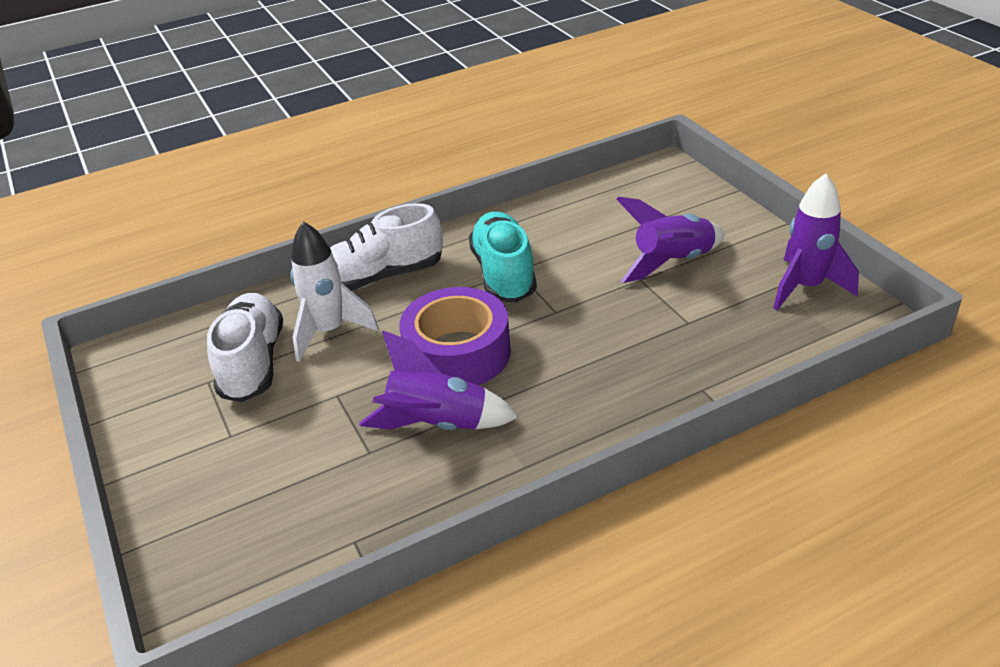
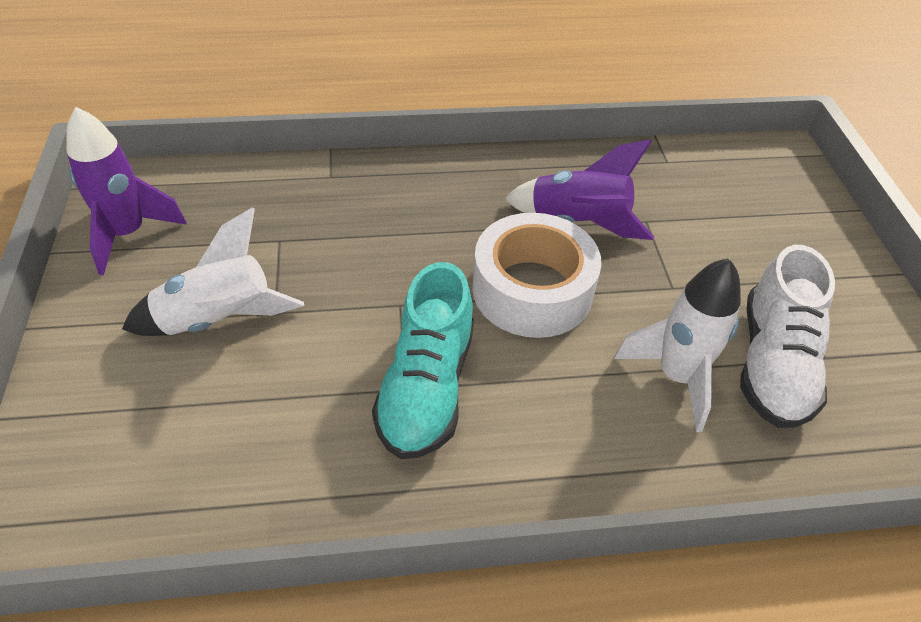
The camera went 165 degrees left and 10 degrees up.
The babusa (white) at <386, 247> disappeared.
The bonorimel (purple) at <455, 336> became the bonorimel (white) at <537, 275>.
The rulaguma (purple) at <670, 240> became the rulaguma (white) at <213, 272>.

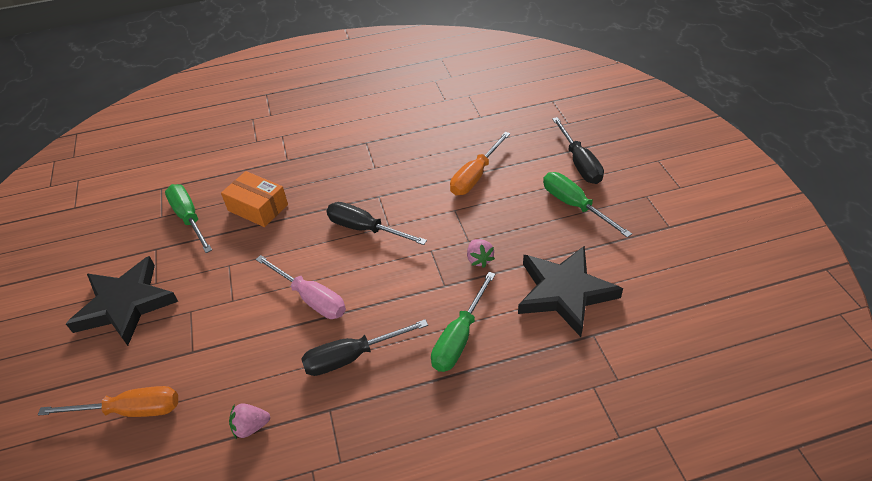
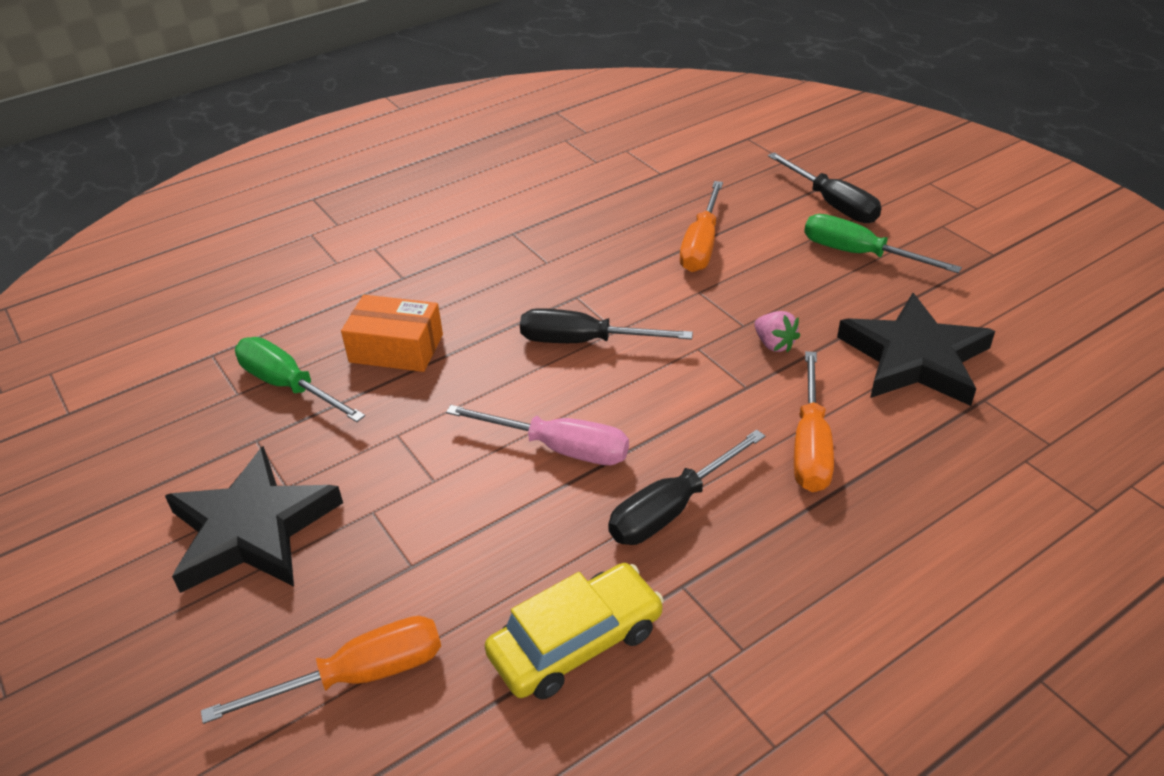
The camera went 20 degrees left and 5 degrees down.
The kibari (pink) at <249, 421> was replaced by the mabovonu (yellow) at <574, 631>.
The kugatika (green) at <463, 322> became the kugatika (orange) at <814, 421>.

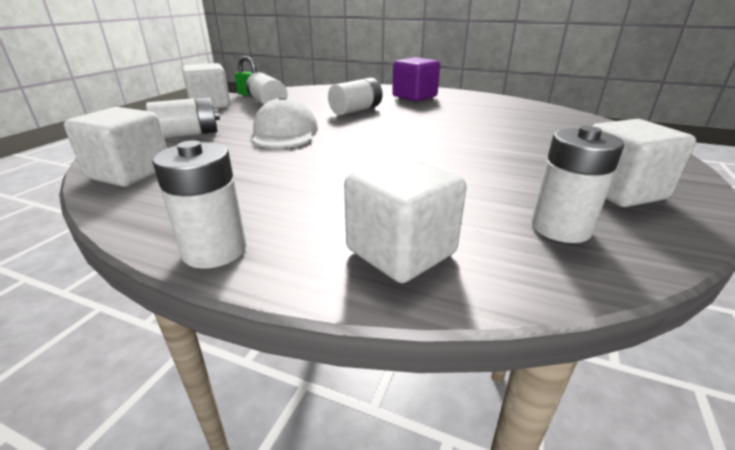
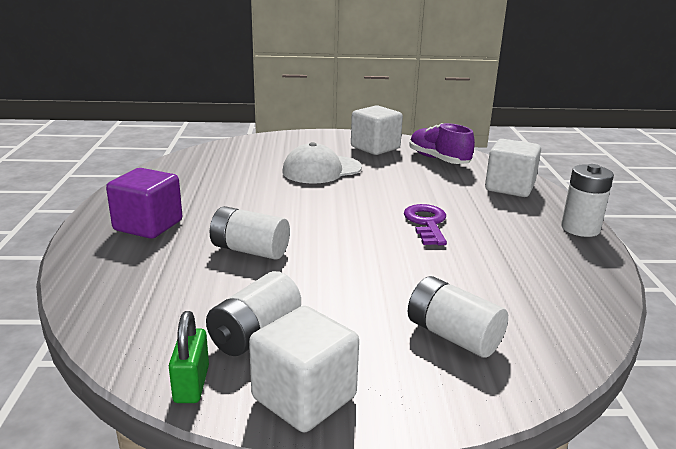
The camera went 115 degrees left and 5 degrees down.
The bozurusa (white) at <115, 147> disappeared.
The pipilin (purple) at <425, 224> appeared.
The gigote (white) moved from <285, 122> to <322, 163>.
The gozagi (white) at <578, 184> was replaced by the babusa (purple) at <442, 143>.

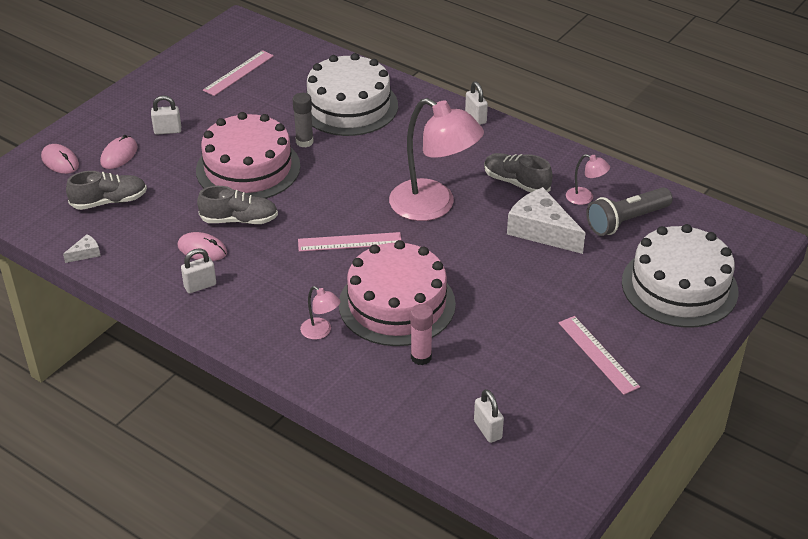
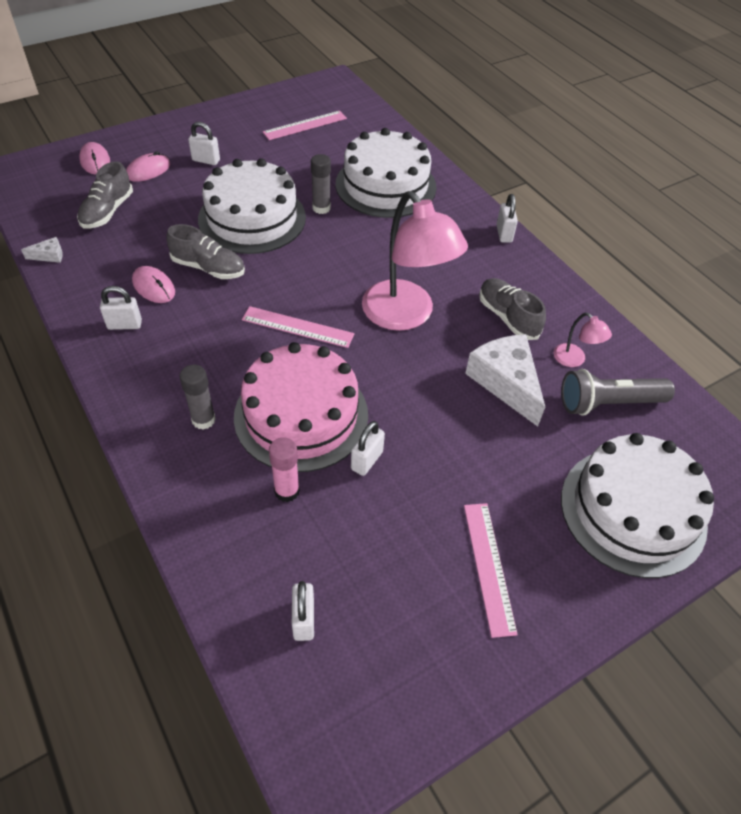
The camera went 20 degrees right and 10 degrees up.
The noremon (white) at <368, 448> appeared.
The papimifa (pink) at <320, 313> was replaced by the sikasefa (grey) at <198, 397>.
The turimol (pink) at <248, 155> became the turimol (white) at <252, 206>.
The babusa (grey) at <106, 190> turned 105 degrees clockwise.

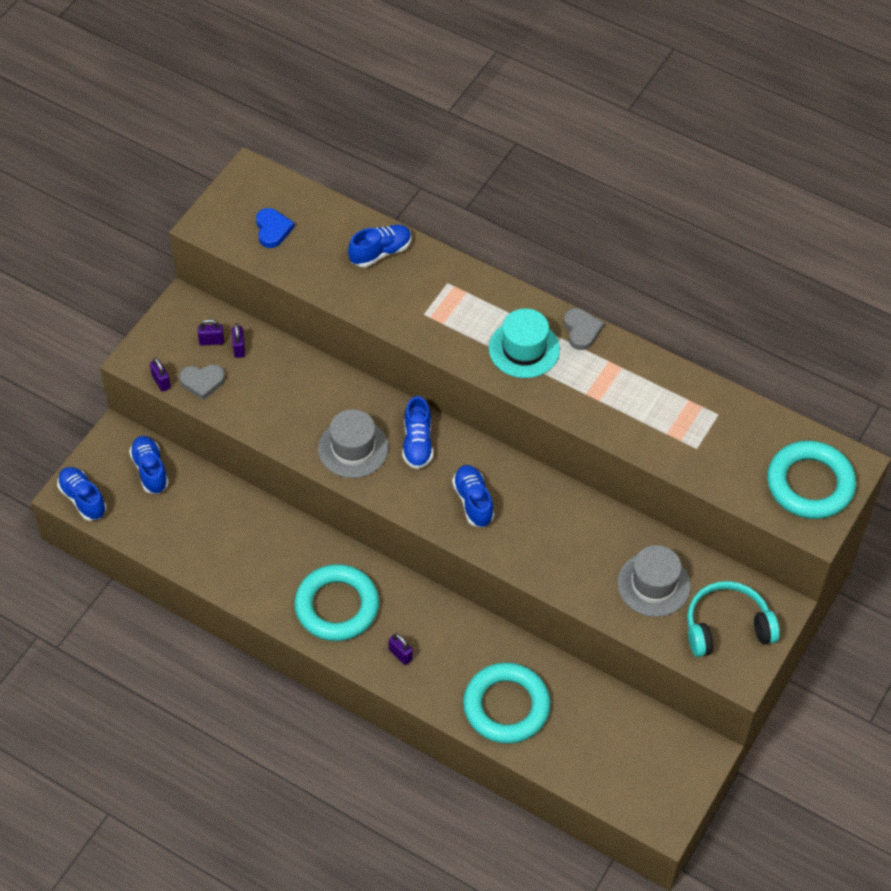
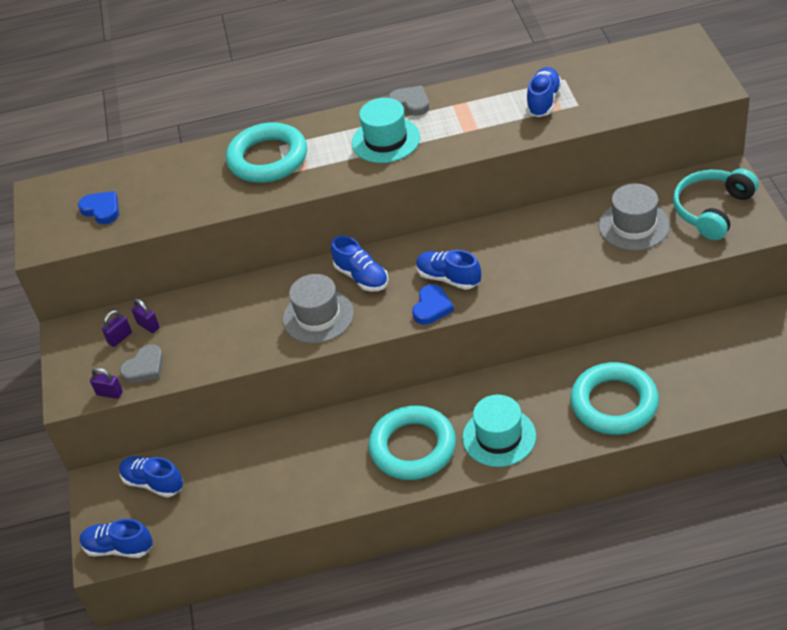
The camera went 35 degrees left and 10 degrees down.
The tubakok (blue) at <433, 304> appeared.
The babusa (blue) moved from <380, 246> to <544, 92>.
The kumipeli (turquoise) moved from <811, 479> to <266, 152>.
The noremon (purple) at <400, 649> was replaced by the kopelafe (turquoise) at <499, 431>.

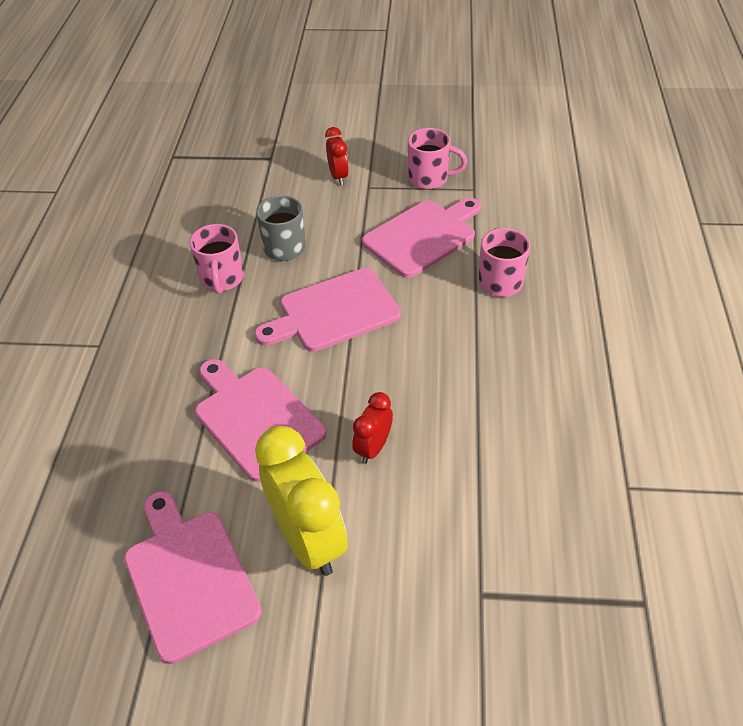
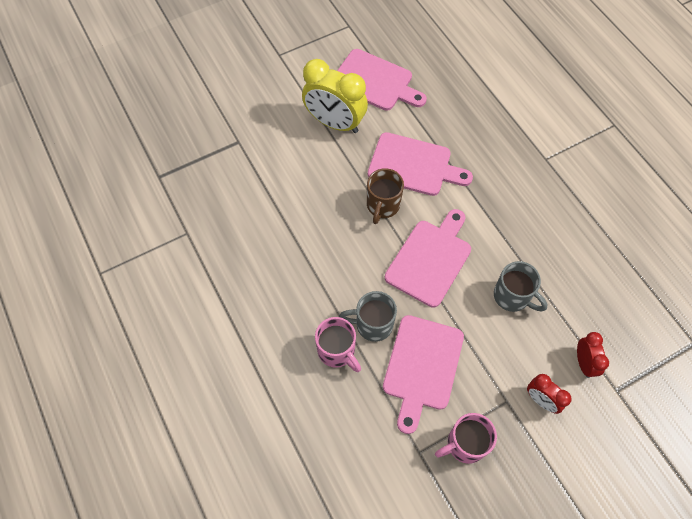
The camera went 145 degrees right and 15 degrees up.
The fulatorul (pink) at <217, 259> disappeared.
The fulatorul (grey) at <368, 316> appeared.
The fulatorul (brown) at <385, 196> appeared.
The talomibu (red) moved from <372, 428> to <593, 355>.

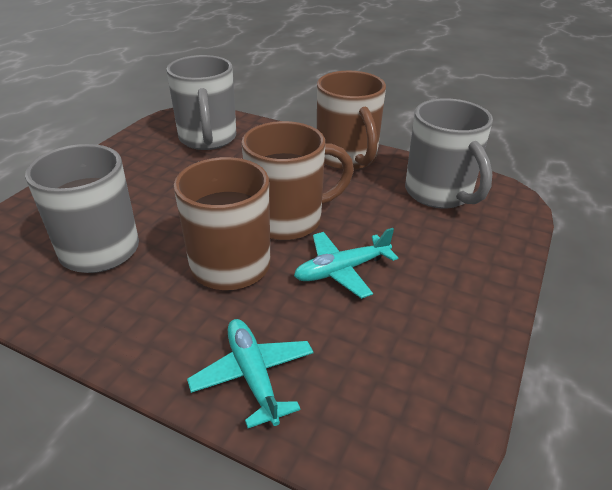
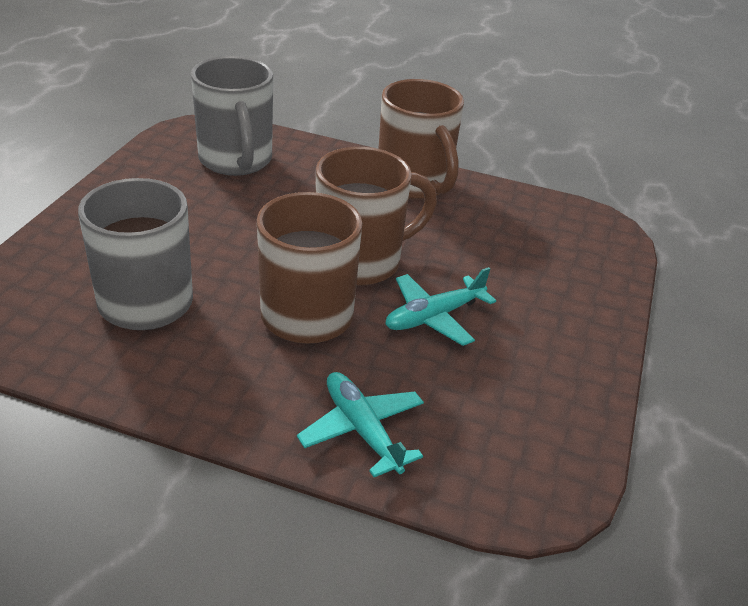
The camera went 10 degrees left and 0 degrees up.
The fulatorul (grey) at <449, 153> disappeared.

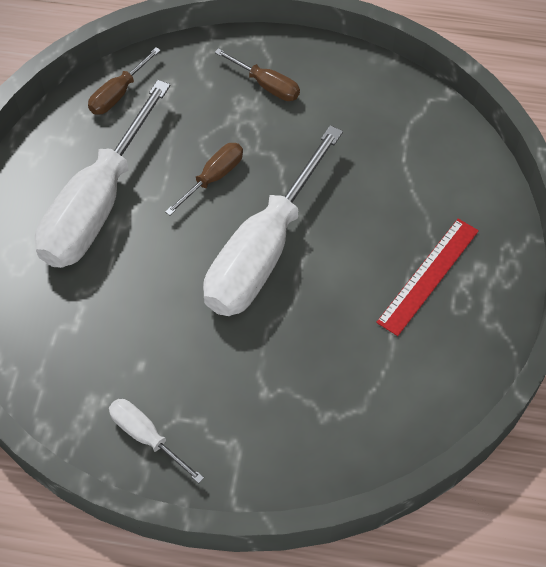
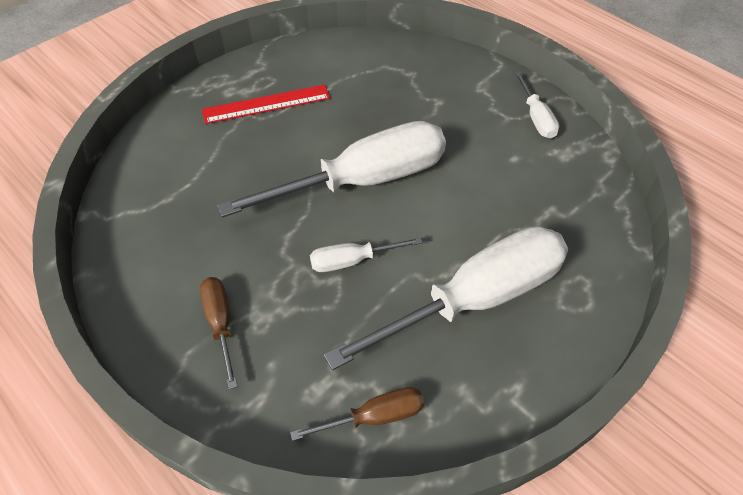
The camera went 145 degrees left and 5 degrees down.
The kugatika (brown) at <204, 179> became the kugatika (white) at <366, 254>.

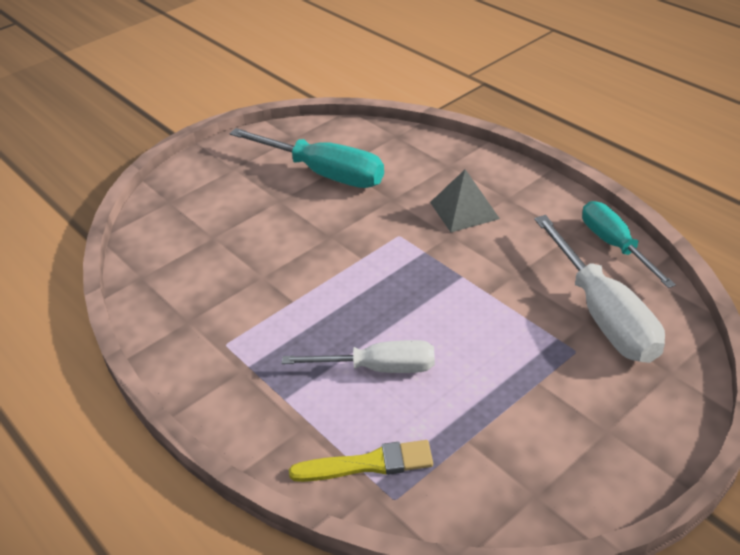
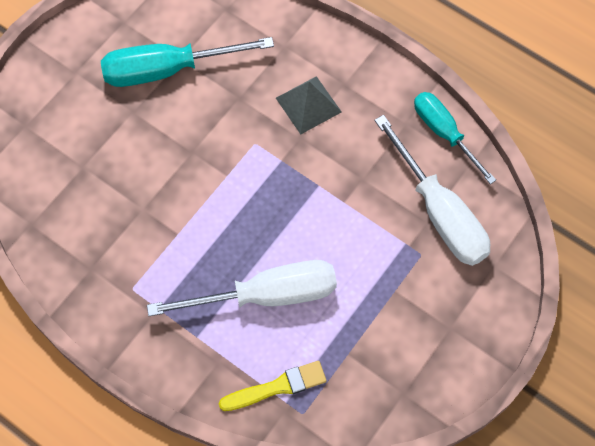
The camera went 15 degrees left and 25 degrees up.
The kugatika (turquoise) at <306, 158> turned 150 degrees clockwise.
The kugatika (white) at <358, 356> changed to 1.51 times the size.

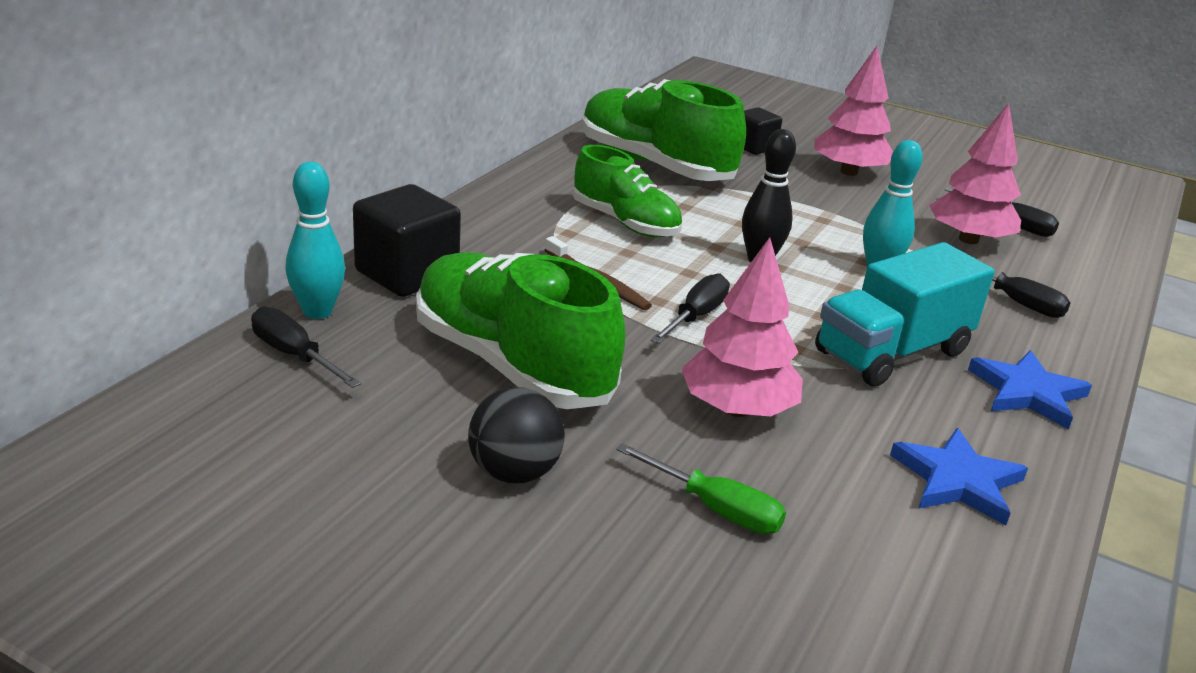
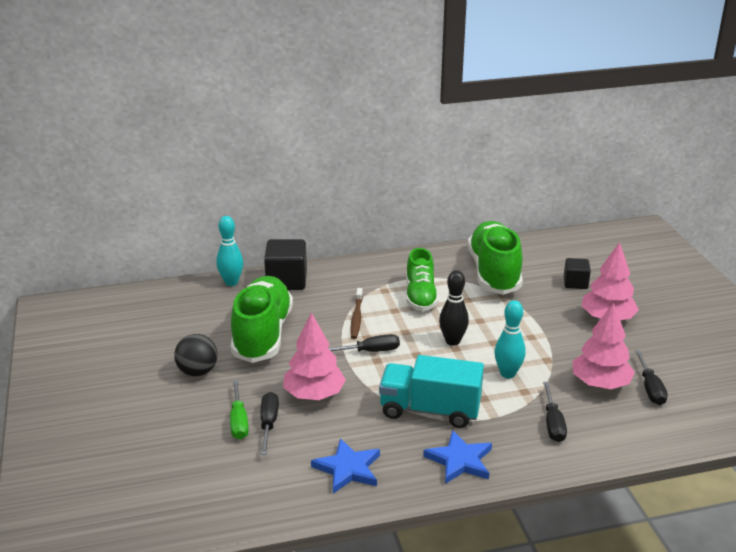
The camera went 50 degrees right and 0 degrees up.
The kugatika (black) moved from <306, 347> to <270, 423>.

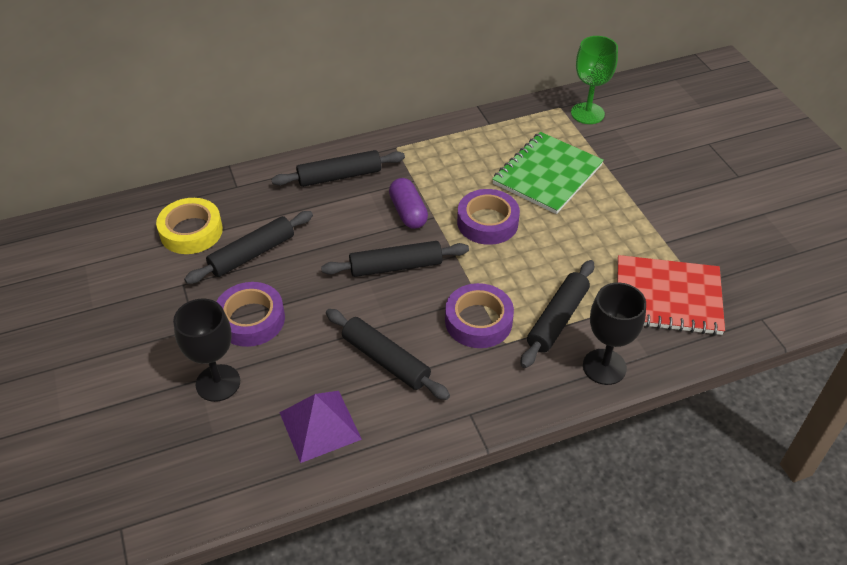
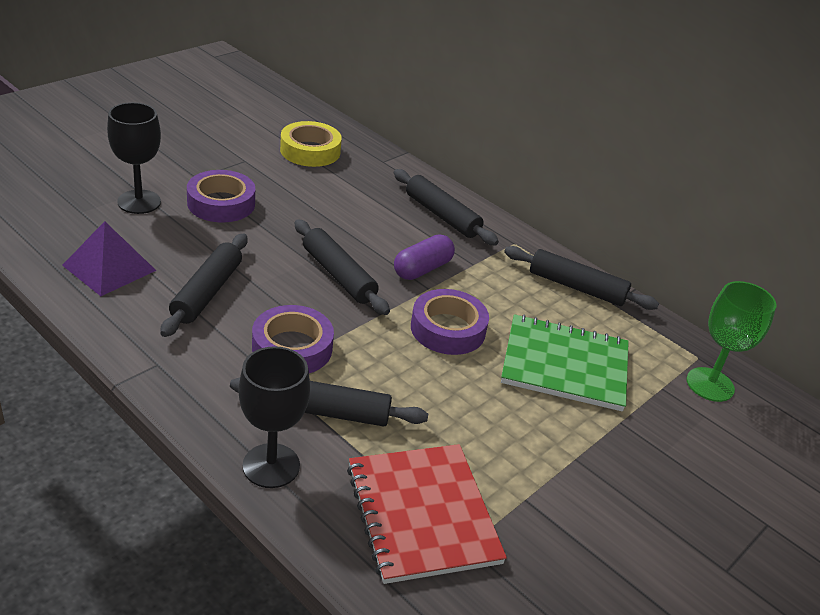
The camera went 60 degrees right and 10 degrees down.
The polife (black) moved from <248, 247> to <581, 278>.

